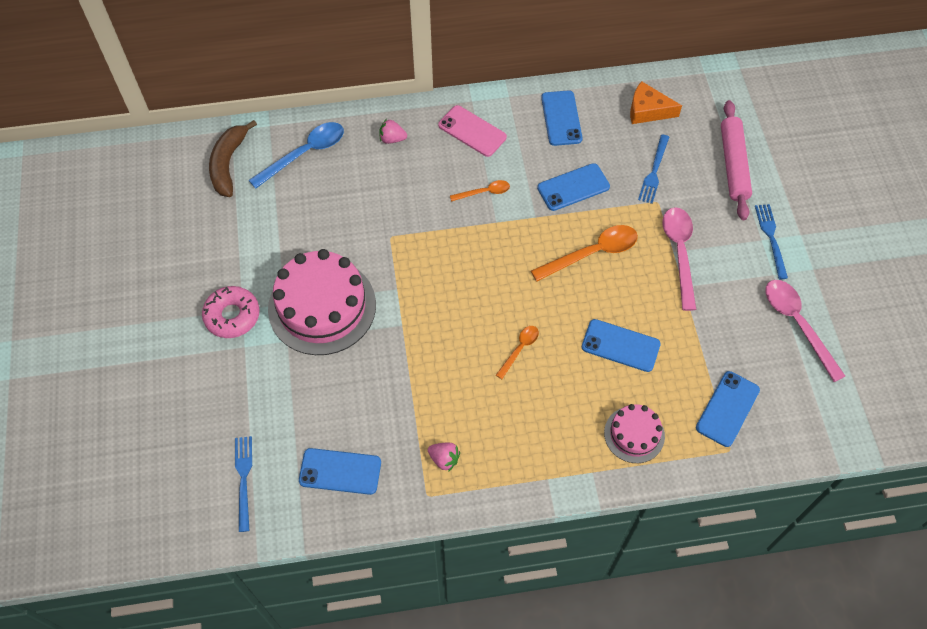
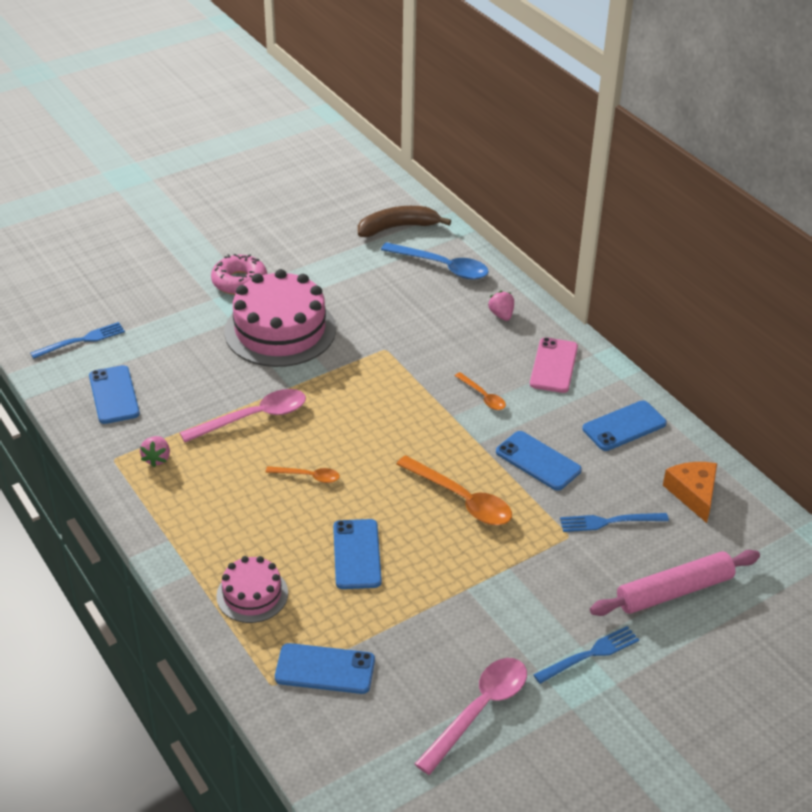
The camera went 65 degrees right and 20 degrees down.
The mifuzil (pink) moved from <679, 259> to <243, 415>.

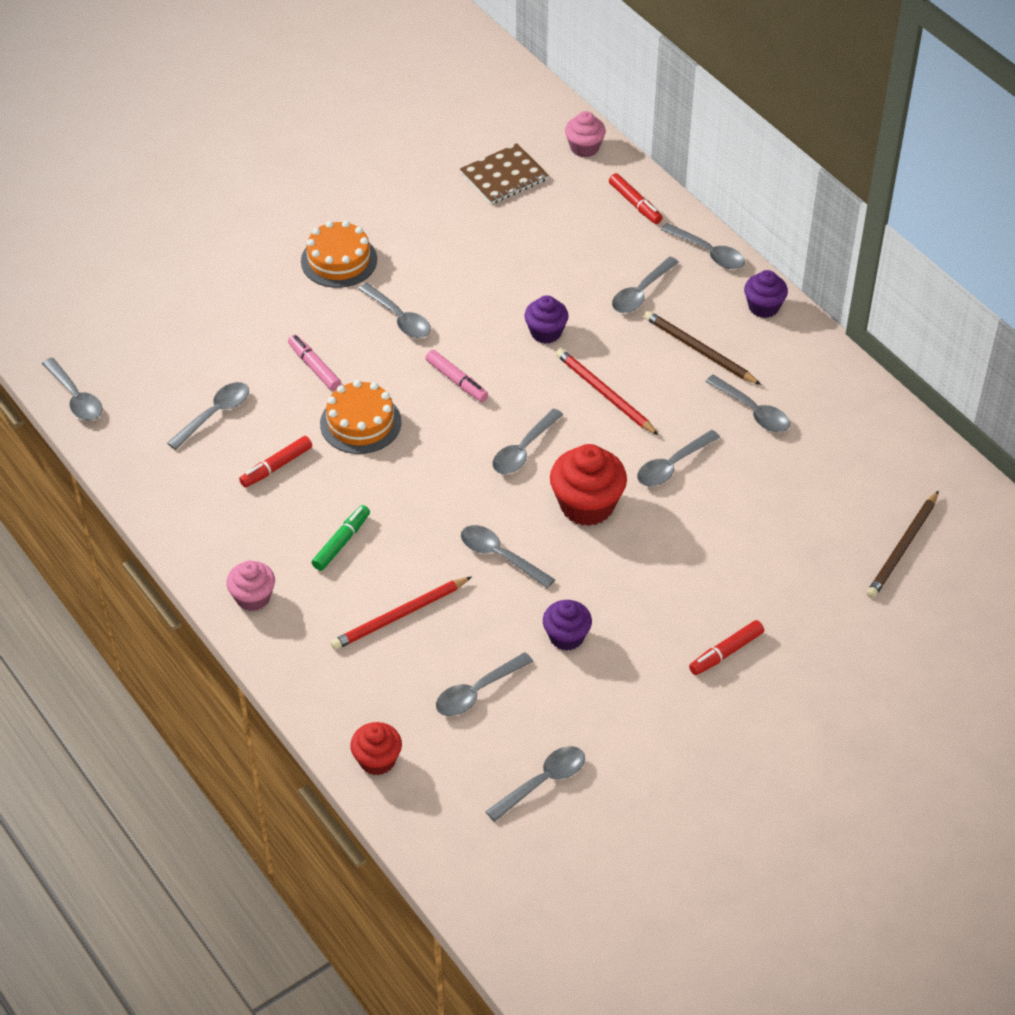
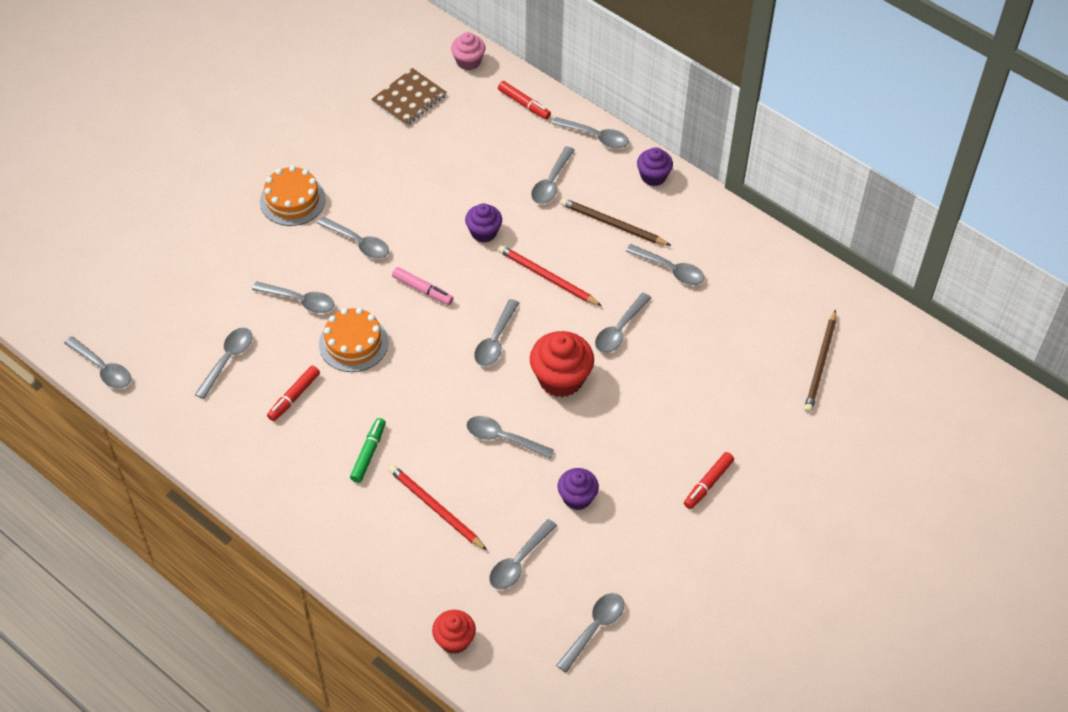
The camera went 15 degrees left and 5 degrees up.
The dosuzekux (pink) at <250, 585> disappeared.
The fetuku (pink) at <314, 363> was replaced by the mifuzil (grey) at <293, 297>.
The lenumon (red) at <401, 613> turned 90 degrees clockwise.

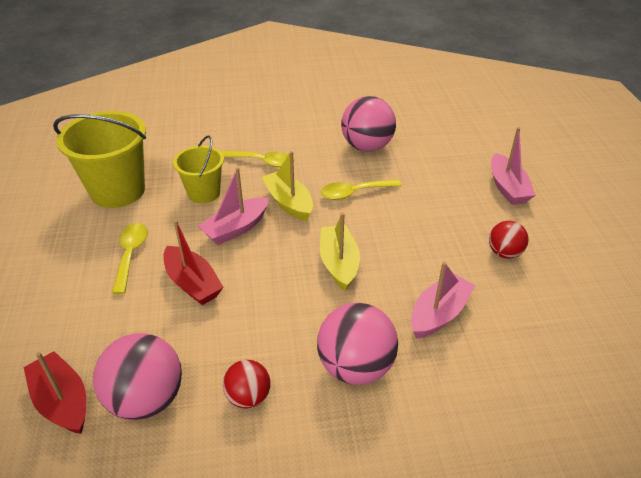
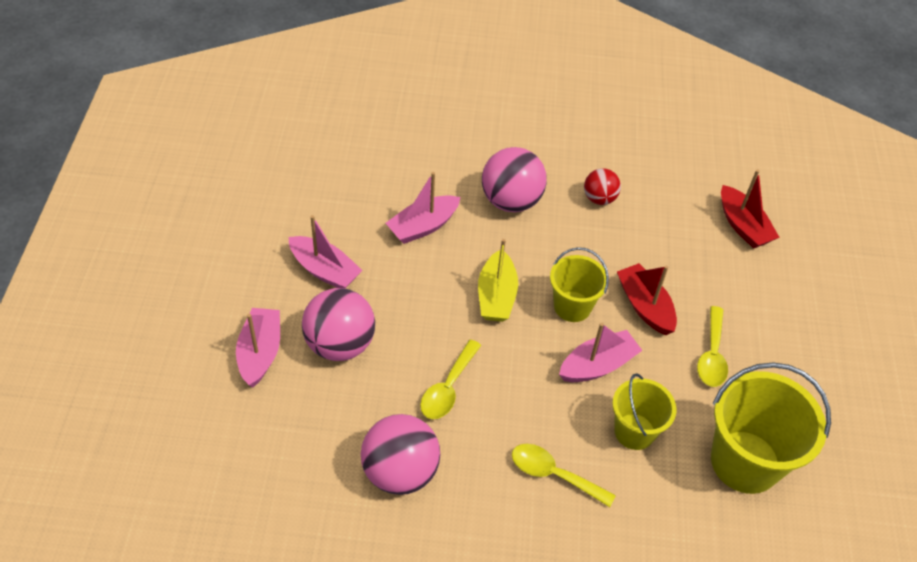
The camera went 170 degrees left and 10 degrees up.
The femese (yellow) at <287, 186> disappeared.
The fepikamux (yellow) at <579, 284> appeared.
The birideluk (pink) moved from <137, 376> to <338, 324>.
The birideluk (red) at <509, 240> was replaced by the femese (pink) at <326, 251>.
The mifuzil (yellow) at <361, 189> turned 120 degrees clockwise.

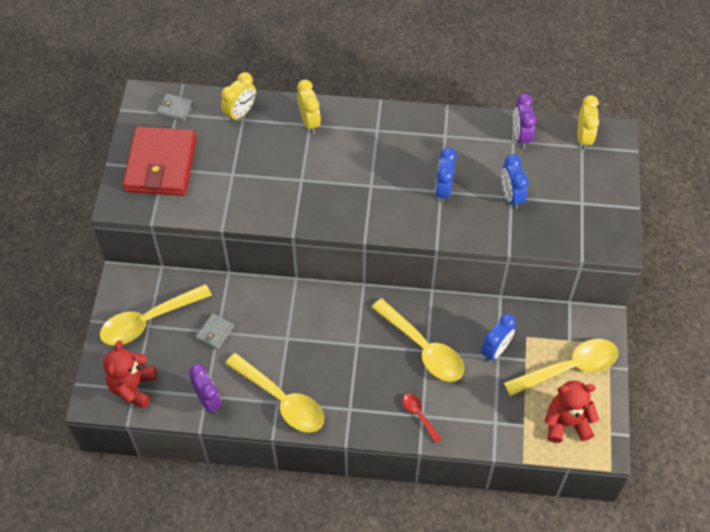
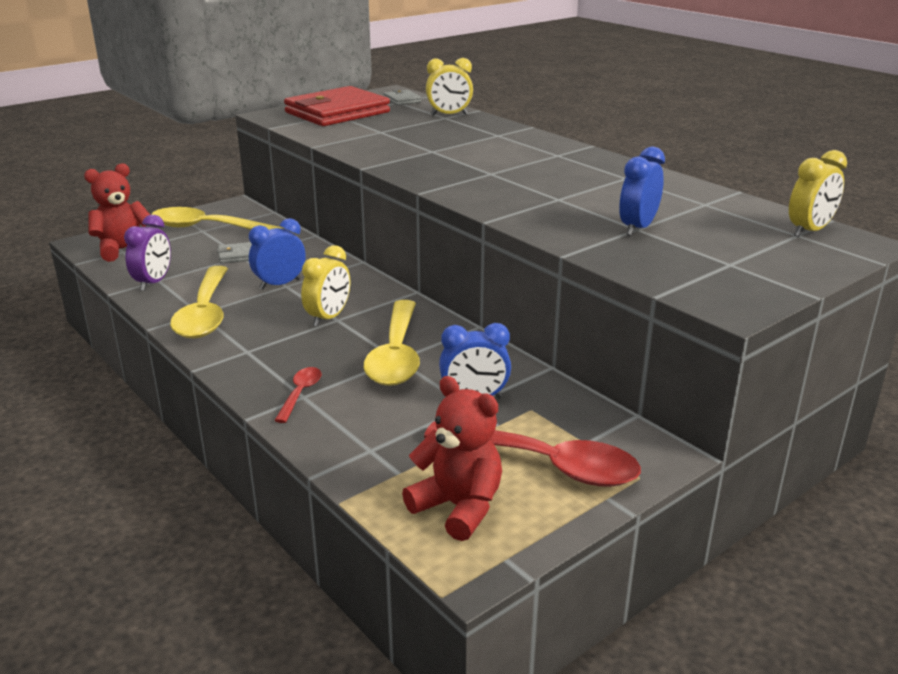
The camera went 45 degrees right and 30 degrees down.
The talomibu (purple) at <525, 121> disappeared.
The talomibu (yellow) moved from <309, 107> to <325, 286>.
The talomibu (blue) moved from <446, 175> to <277, 254>.
The mifuzil (yellow) at <561, 368> became the mifuzil (red) at <532, 454>.

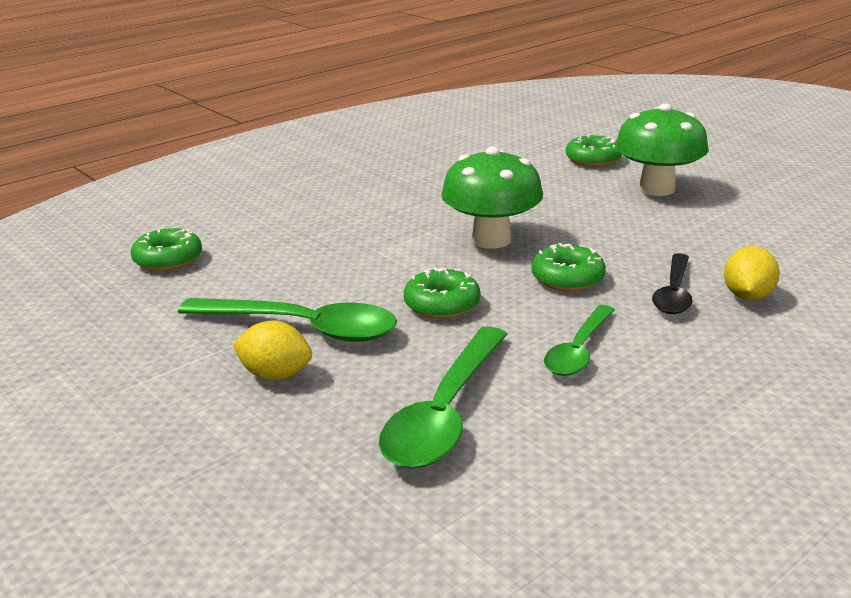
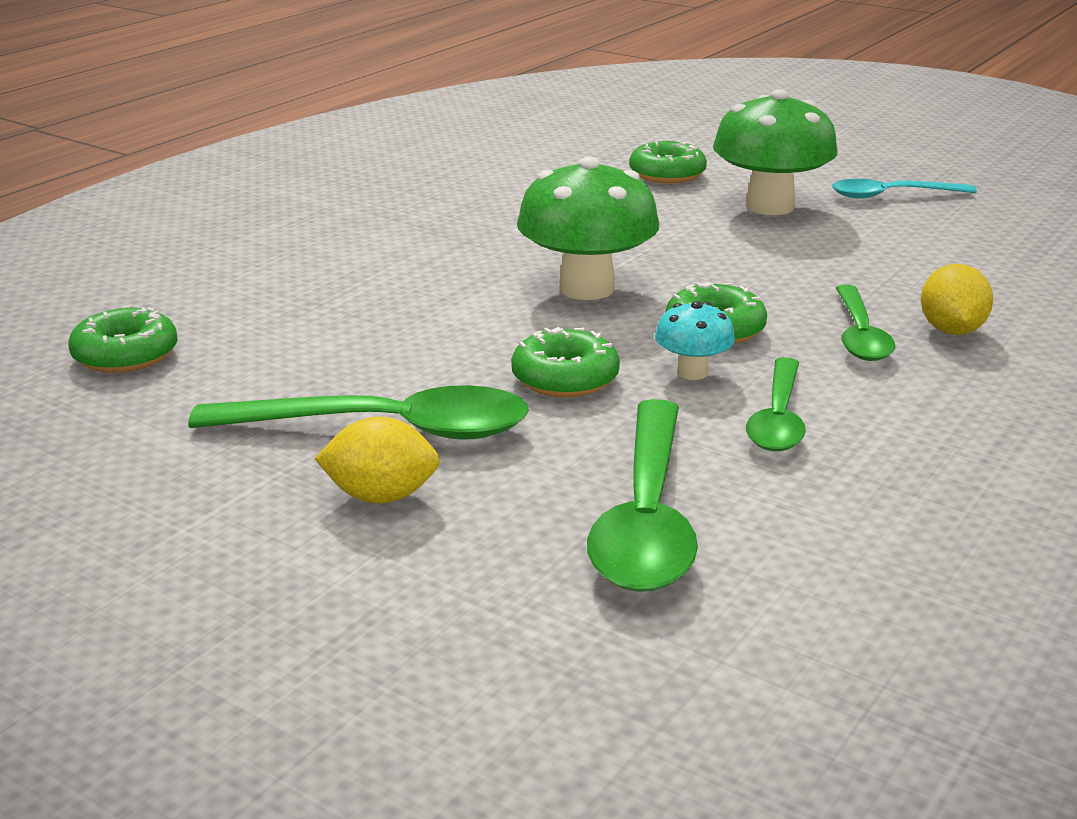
The camera went 15 degrees left and 0 degrees up.
The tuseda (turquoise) at <695, 340> appeared.
The mifuzil (turquoise) at <904, 189> appeared.
The mifuzil (black) at <672, 283> became the mifuzil (green) at <865, 323>.

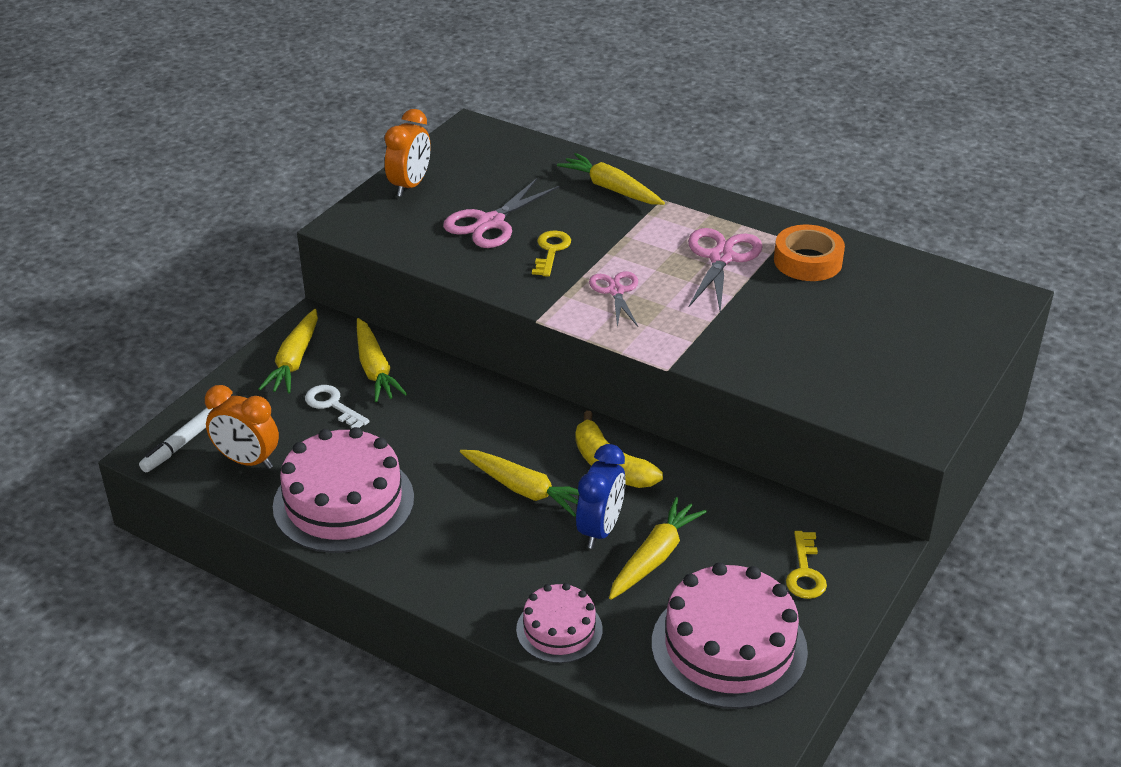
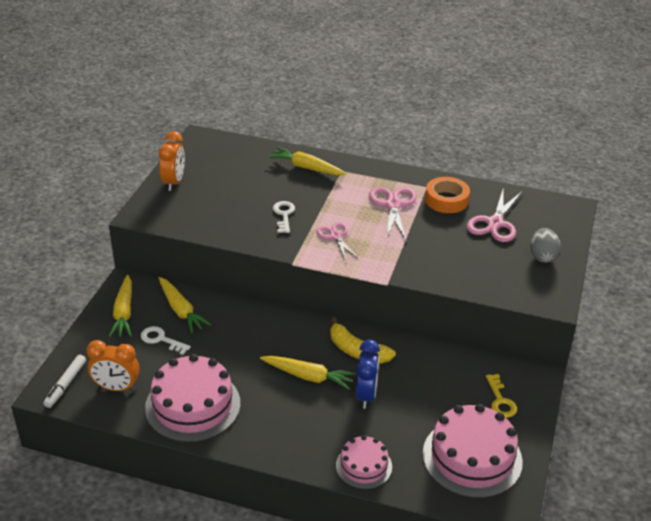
The camera went 15 degrees left and 0 degrees up.
The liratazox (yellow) at <658, 548> disappeared.
The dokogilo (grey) at <545, 245> appeared.
The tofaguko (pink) moved from <501, 213> to <494, 214>.
The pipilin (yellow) at <551, 254> became the pipilin (white) at <284, 217>.

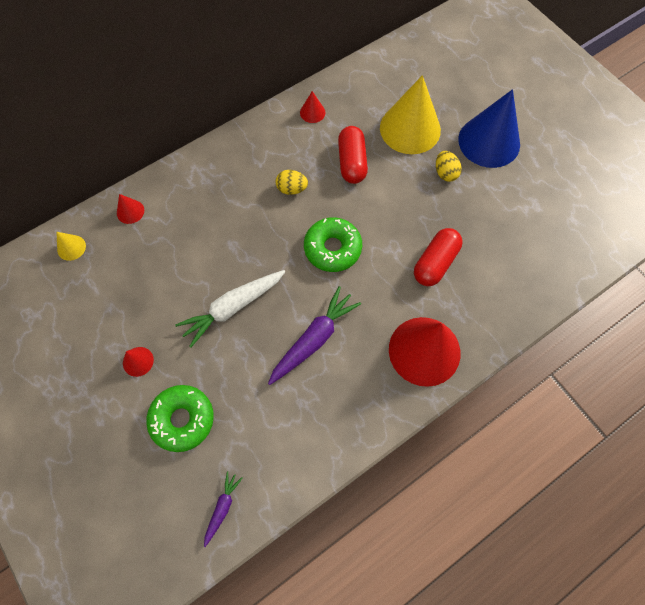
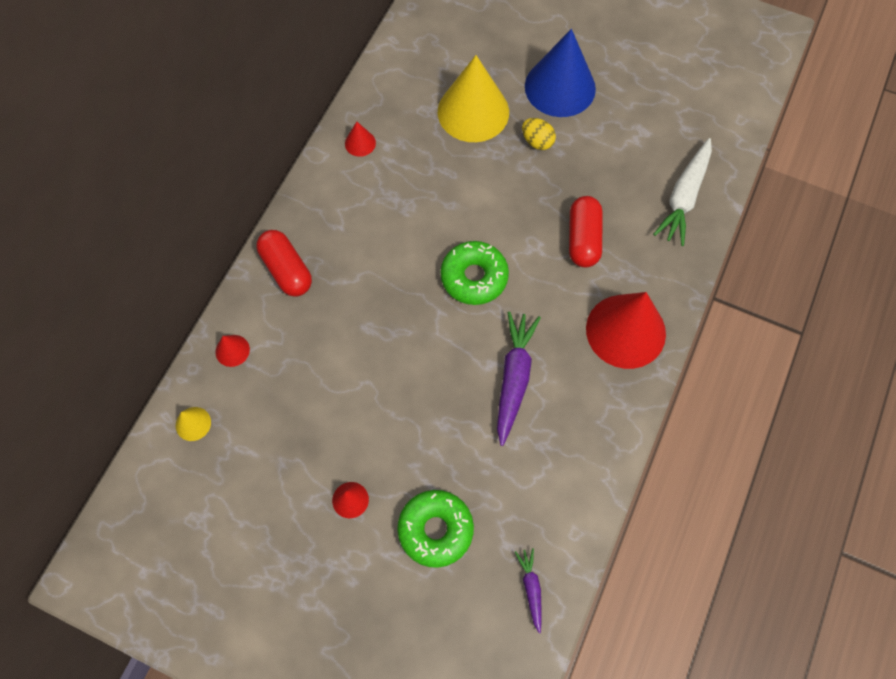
The camera went 30 degrees left and 0 degrees up.
The dokogilo (yellow) at <291, 182> disappeared.
The liratazox (white) moved from <230, 308> to <682, 192>.
The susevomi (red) moved from <353, 155> to <284, 263>.

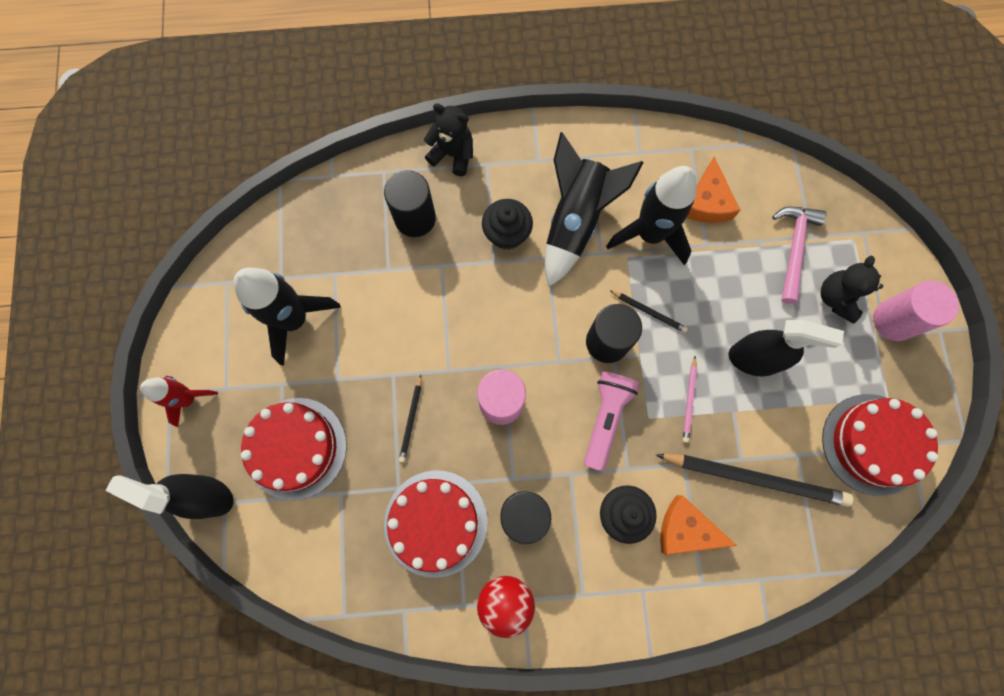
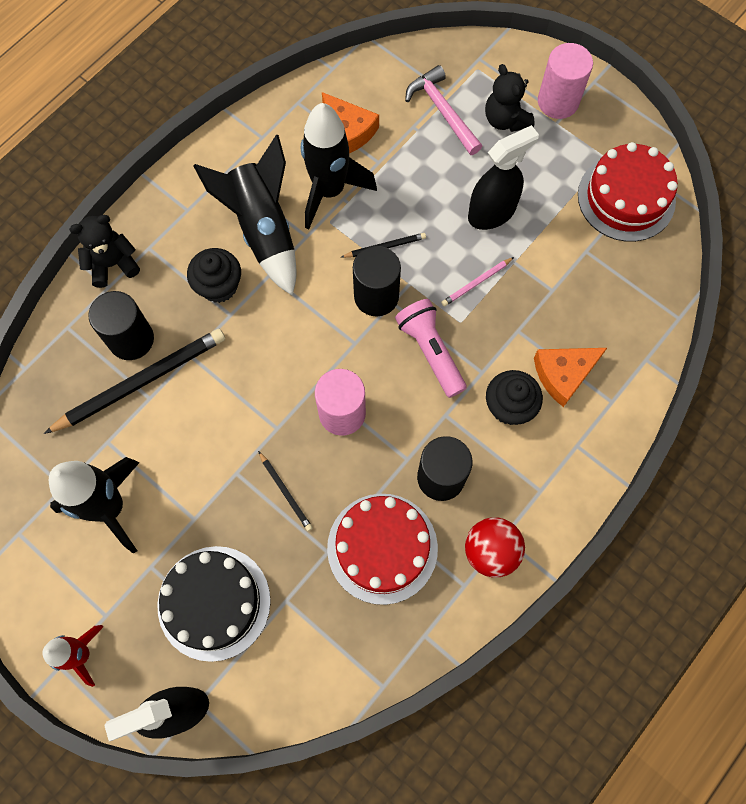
The camera went 45 degrees left and 5 degrees down.
The lenumon (black) moved from <754, 480> to <134, 381>.
The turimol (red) at <294, 449> became the turimol (black) at <214, 604>.
The lenumon (pink) at <690, 399> turned 90 degrees clockwise.

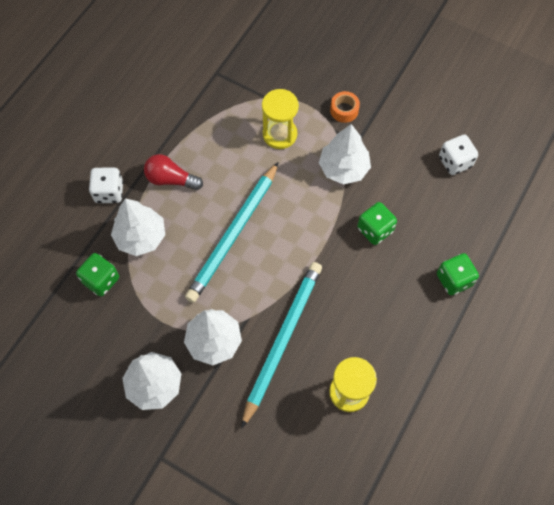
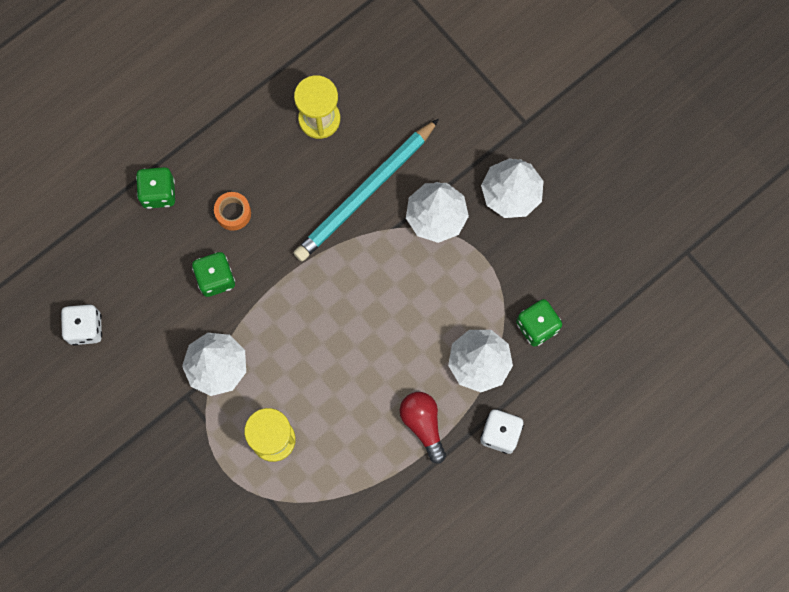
The camera went 160 degrees left and 10 degrees up.
The lenumon (turquoise) at <232, 232> disappeared.
The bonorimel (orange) moved from <345, 107> to <232, 211>.
The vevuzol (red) at <173, 172> turned 150 degrees counterclockwise.

